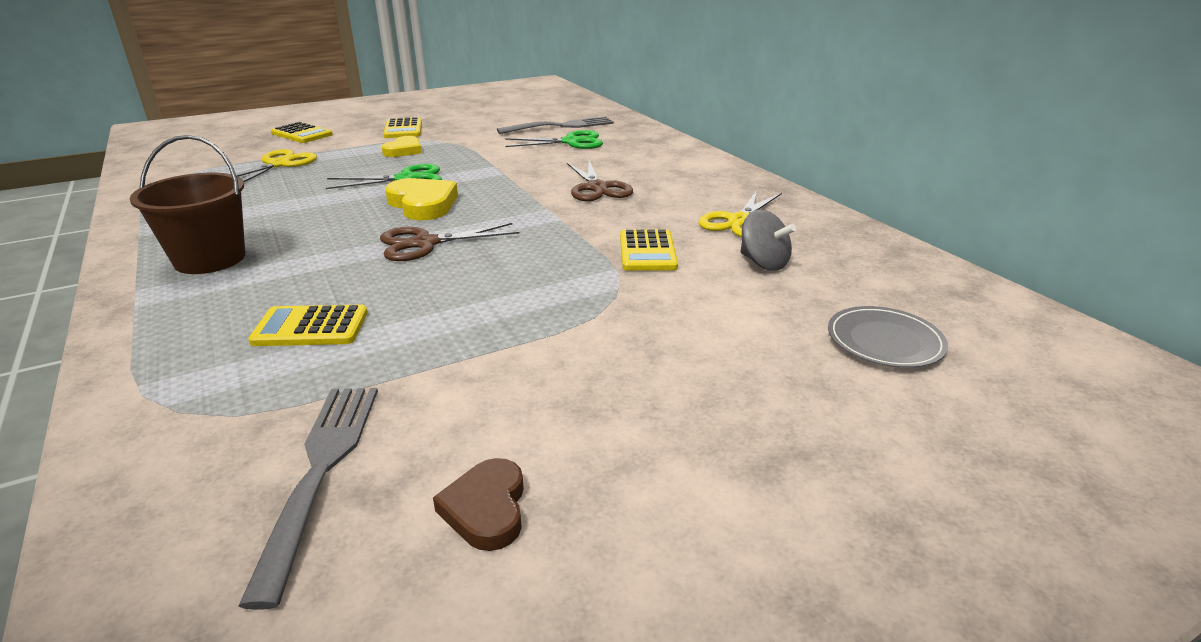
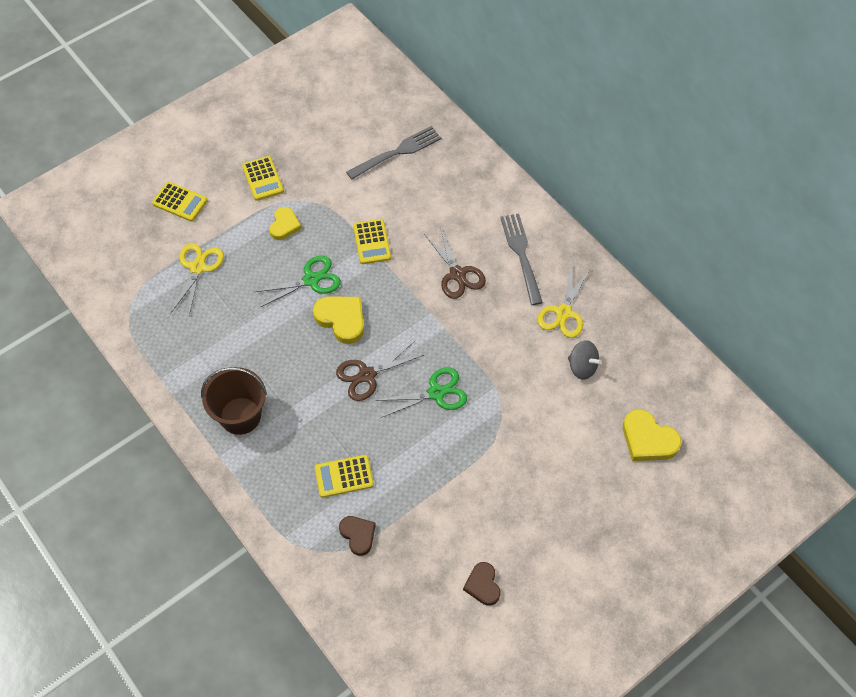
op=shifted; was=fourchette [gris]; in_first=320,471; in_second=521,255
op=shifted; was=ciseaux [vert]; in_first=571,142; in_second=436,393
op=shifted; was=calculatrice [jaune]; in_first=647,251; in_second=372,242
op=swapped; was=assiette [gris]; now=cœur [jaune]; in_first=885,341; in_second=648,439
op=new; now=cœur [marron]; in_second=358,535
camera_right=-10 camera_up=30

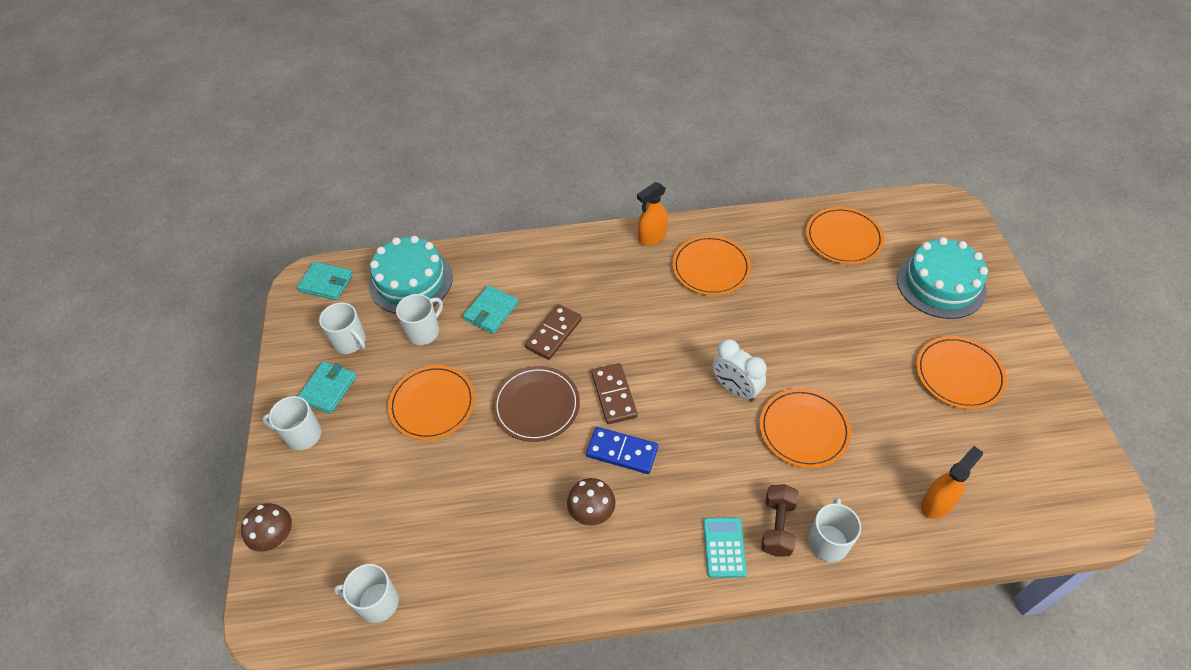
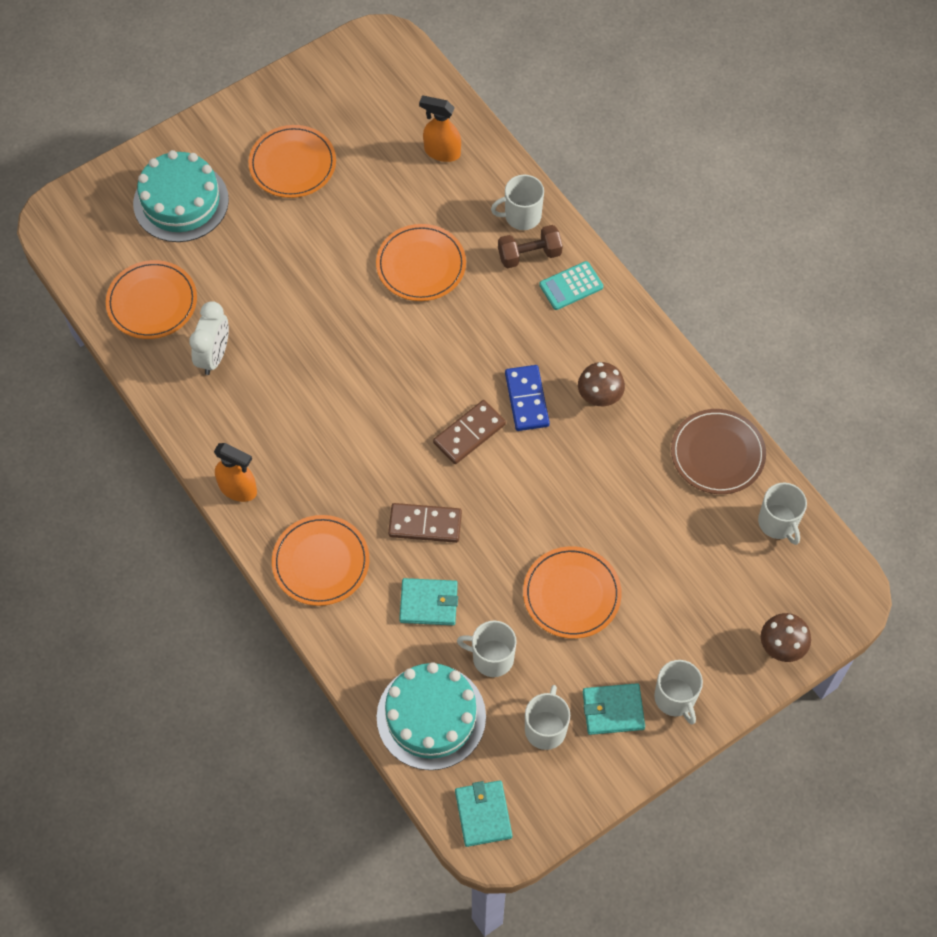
op=shifted; was=assiette [marron]; in_first=536,405; in_second=717,453
op=shifted; was=assiette [orange]; in_first=711,267; in_second=321,562
op=shifted; was=réveil [blanc]; in_first=735,389; in_second=214,356
camera_right=-120 camera_up=10

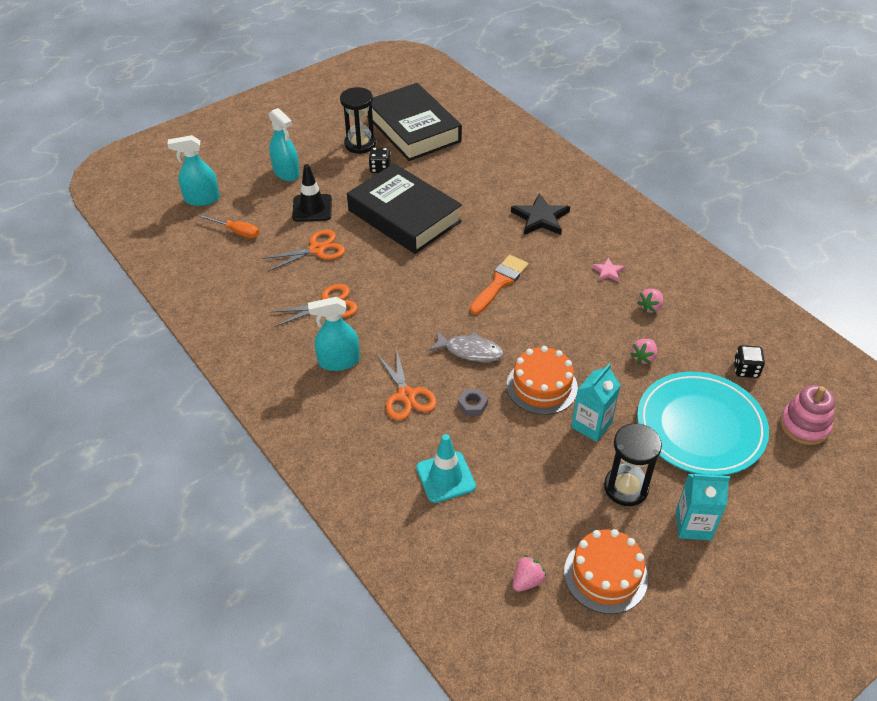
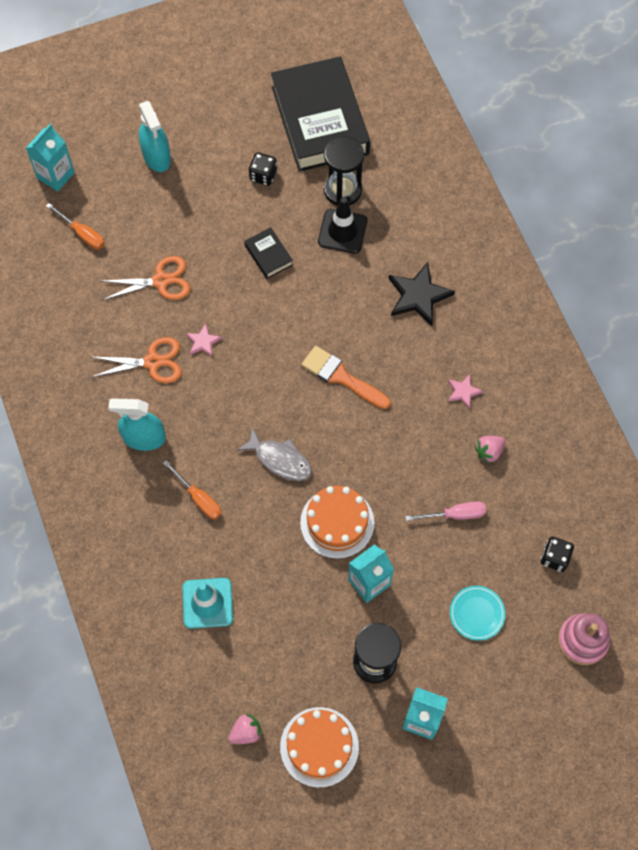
op=swapped; was=vaporisateur [turquoise]; now=brique de lait [turquoise]; in_first=202,199; in_second=55,175
op=shifted; was=cône de chantier [noir]; in_first=312,208; in_second=342,231
op=shifted; was=sablier [noir]; in_first=360,144; in_second=342,190
op=scaled; was=livre [noir]; in_first=404,216; in_second=268,255; ratio=0.4
op=swapped; was=ciseaux [orange]; now=tournevis [orange]; in_first=406,396; in_second=198,498
op=gone; was=écrou [gris]; in_first=472,405
op=rotated; was=pinceau [orange]; in_first=500,282; in_second=341,377; clockwise=-105
op=swapped; was=fraise [rose]; now=tournevis [rose]; in_first=643,357; in_second=455,514
op=scaled; was=assiette [turquoise]; in_first=700,427; in_second=477,613; ratio=0.42
op=new; now=étoile [rose]; in_second=203,342
camera_right=15 camera_up=20

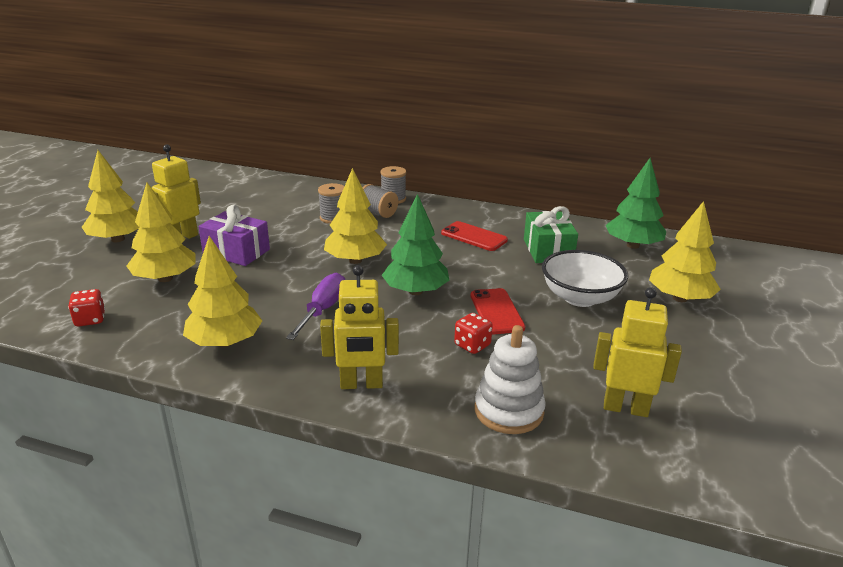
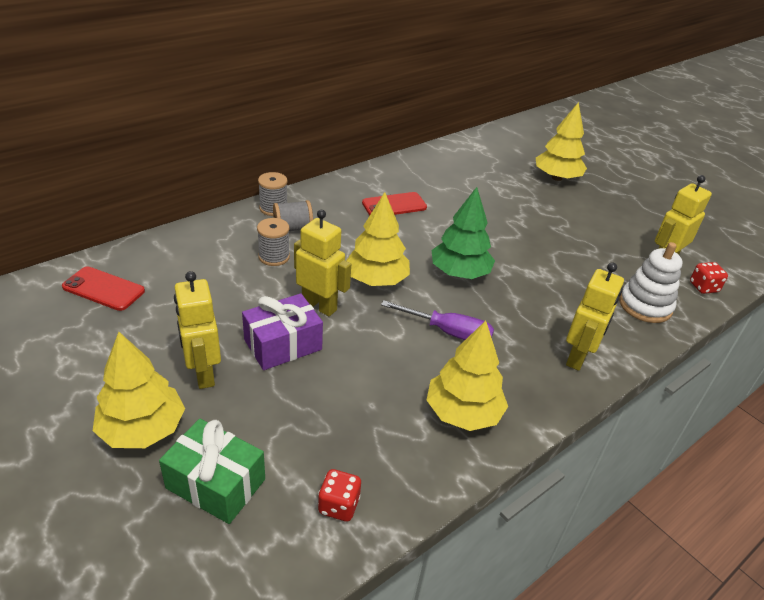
op=gone; was=arbre [jaune]; in_first=165,278
op=rotated; was=tournevis [violet]; in_first=323,309; in_second=449,332; clockwise=150
op=shifted; was=dé [rouge]; in_first=472,345; in_second=703,287
op=shifted; was=téléphone [rouge]; in_first=496,311; in_second=103,289
op=shifted; was=cadeau [vert]; in_first=548,250; in_second=216,483
op=gone; was=bol [blanc]; in_first=580,298
op=gone; was=arbre [vert]; in_first=633,245
op=new; now=robot [jaune]; in_second=319,306
camera_right=-60 camera_up=10

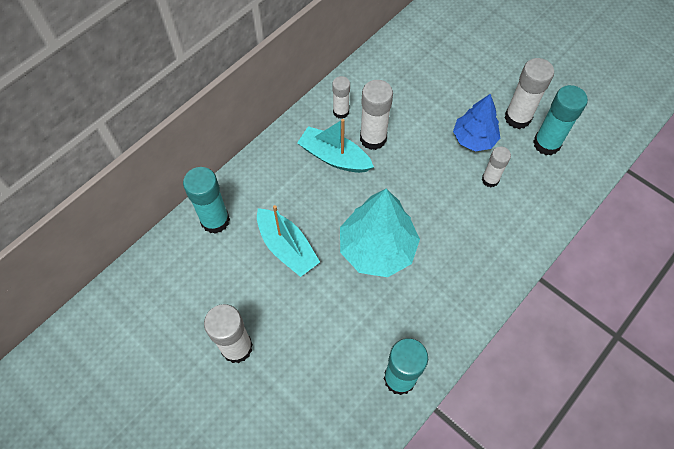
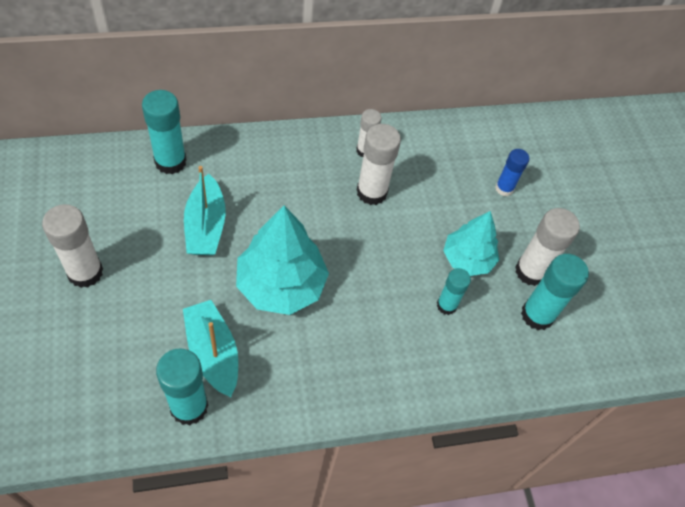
op=shifted; was=bateau [turquoise]; in_first=334,157; in_second=213,353
op=repainted; was=arbre [bleu]; now=arbre [turquoise]; in_first=474,139; in_second=467,259
op=repainted; was=bâton de colle [blanc]; now=bâton de colle [turquoise]; in_first=490,180; in_second=446,305
op=new; now=bâton de colle [bleu]; in_second=504,188
camera_right=30 camera_up=-5

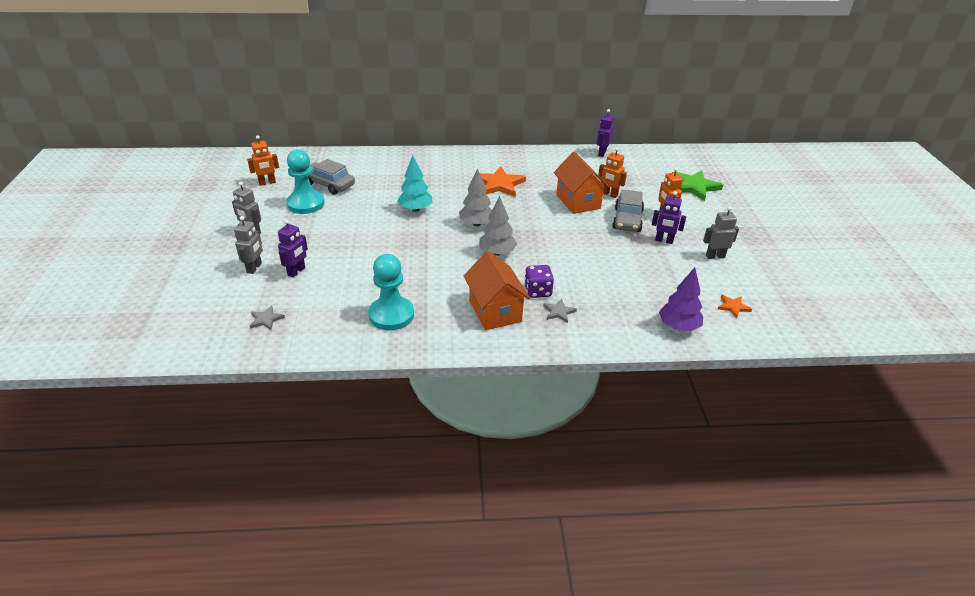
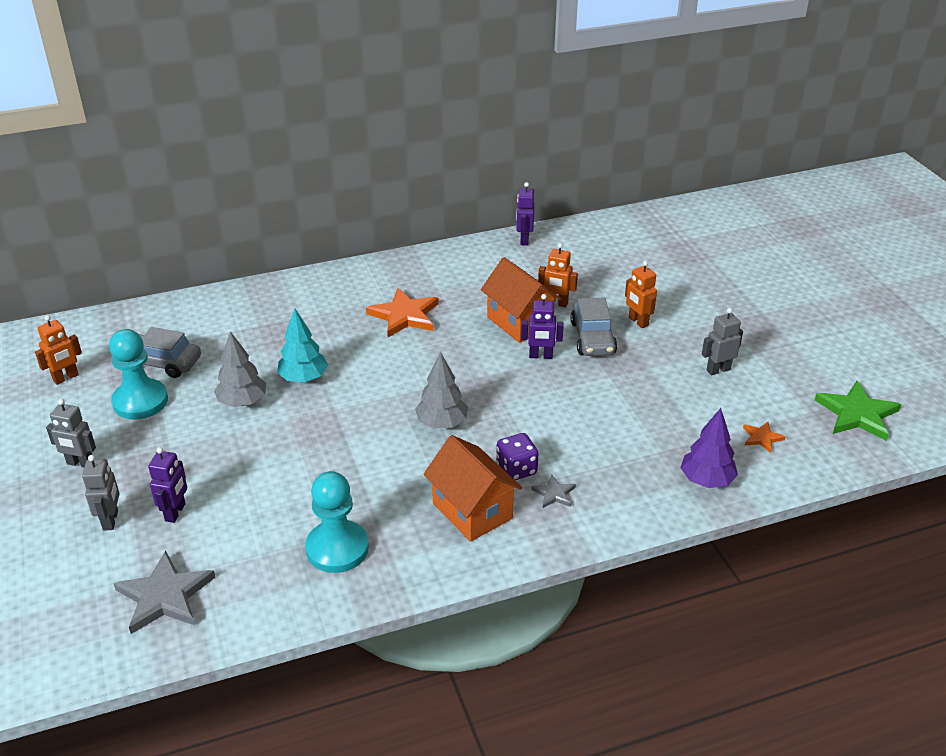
op=scaled; was=étoile [gris]; in_first=266,319; in_second=165,596; ratio=2.0
op=shifted; was=arbre [gris]; in_first=476,224; in_second=242,402
op=shifted; was=robot [violet]; in_first=664,241; in_second=540,356
op=shifted; was=étoile [vert]; in_first=693,187; in_second=857,414
camera_right=-15 camera_up=0

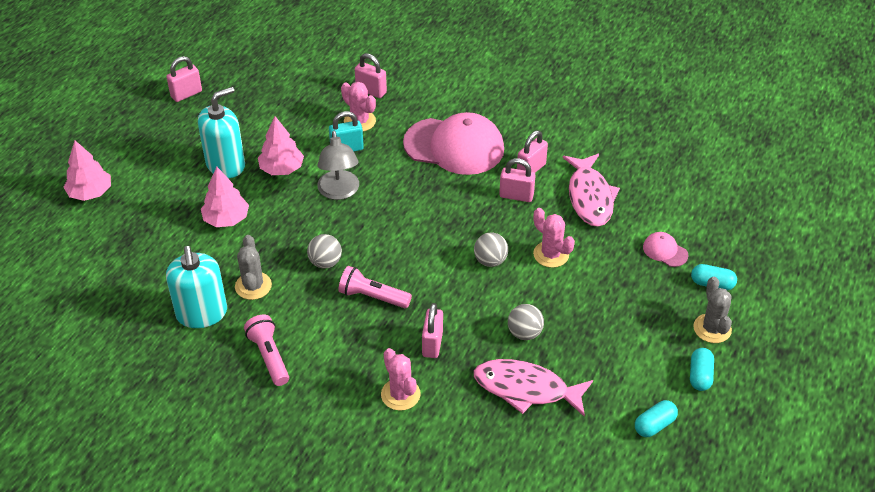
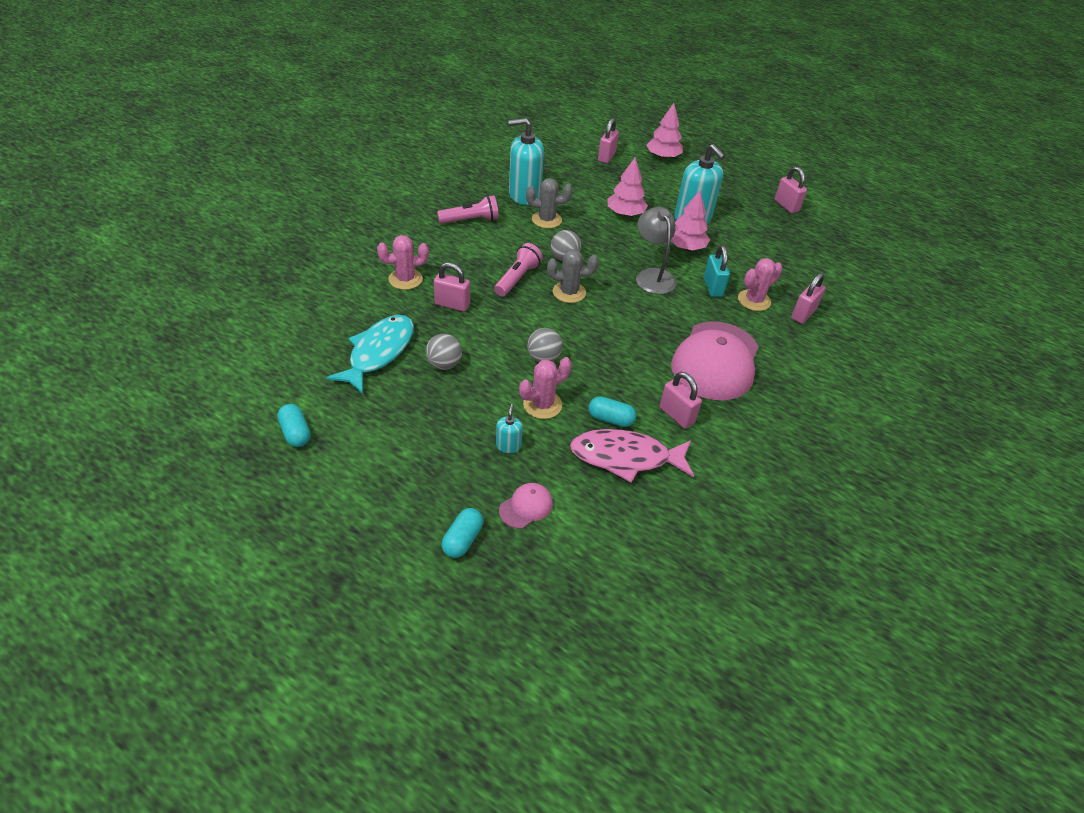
op=rotated; was=lampe [gris]; in_first=339,192; in_second=652,276; clockwise=75
op=repainted; was=poisson [rose]; now=poisson [turquoise]; in_first=526,389; in_second=378,352
op=shifted; was=cadenas [rose]; in_first=516,196; in_second=606,157
op=shifted; was=gélule [turquoise]; in_first=700,376; in_second=610,419
op=shifted; was=cactus [gris]; in_first=712,328; in_second=569,292
op=new; now=distributeur de savon [turquoise]; in_second=508,446
camera_right=95 camera_up=0

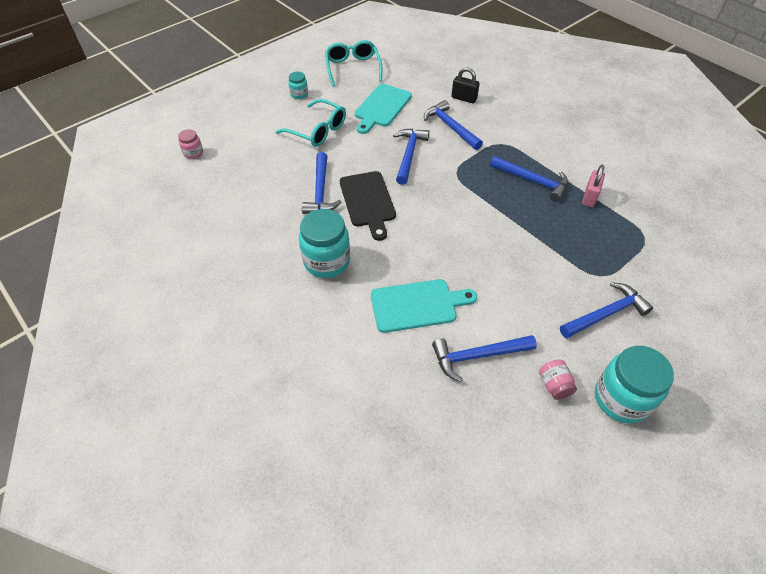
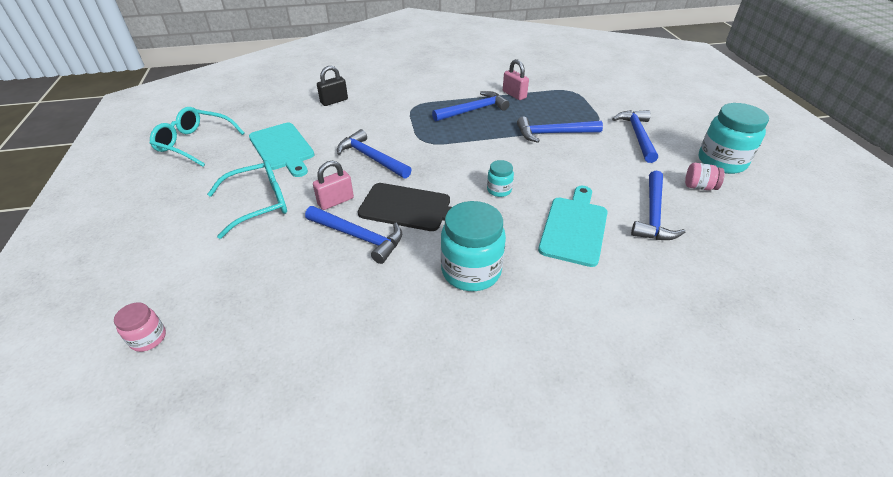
op=shifted; was=bocal [turquoise]; in_first=299,94; in_second=499,190
op=shifted; was=marteau [bleu]; in_first=450,127; in_second=553,133
op=new; now=cadenas [rose]; in_second=336,201
camera_right=-60 camera_up=-10

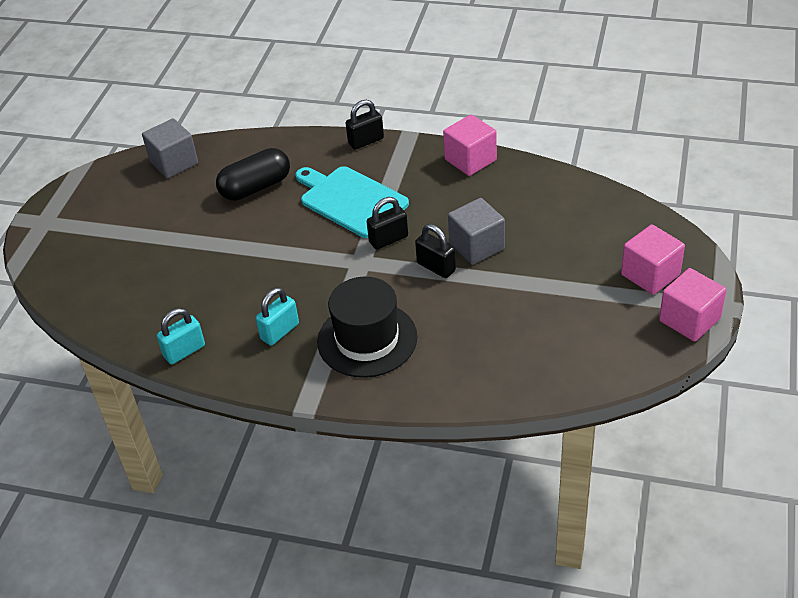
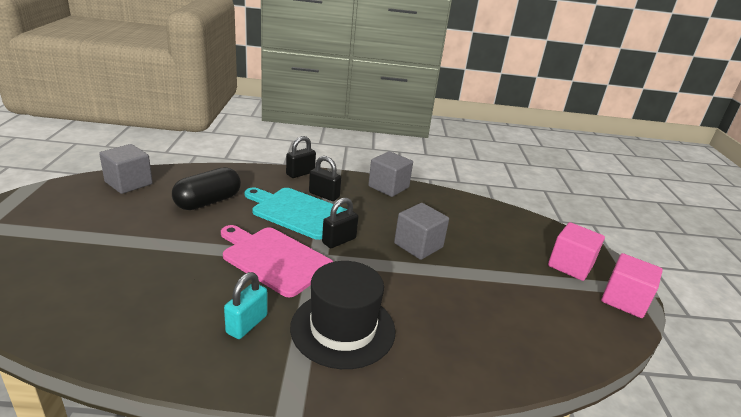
op=gone; was=cadenas [turquoise]; in_first=184,351
op=shifted; was=cadenas [noir]; in_first=436,267; in_second=324,195
op=repainted; was=cube [rose]; now=cube [gris]; in_first=470,160; in_second=388,187
op=new; now=planche à découper [rose]; in_second=274,259
camera_right=-20 camera_up=-15

